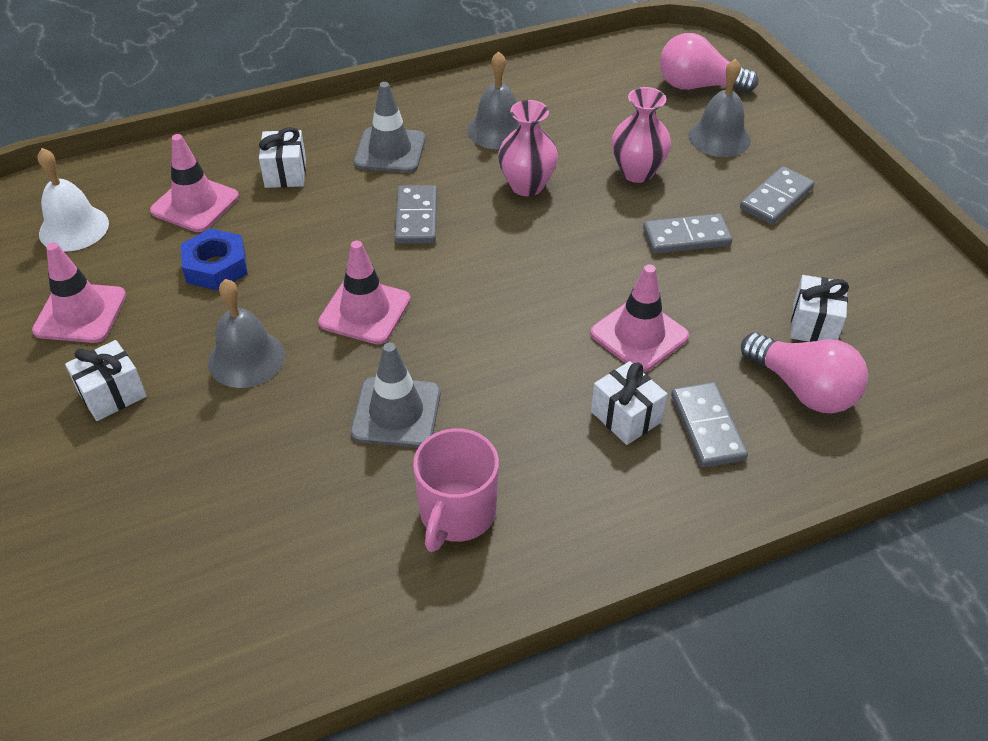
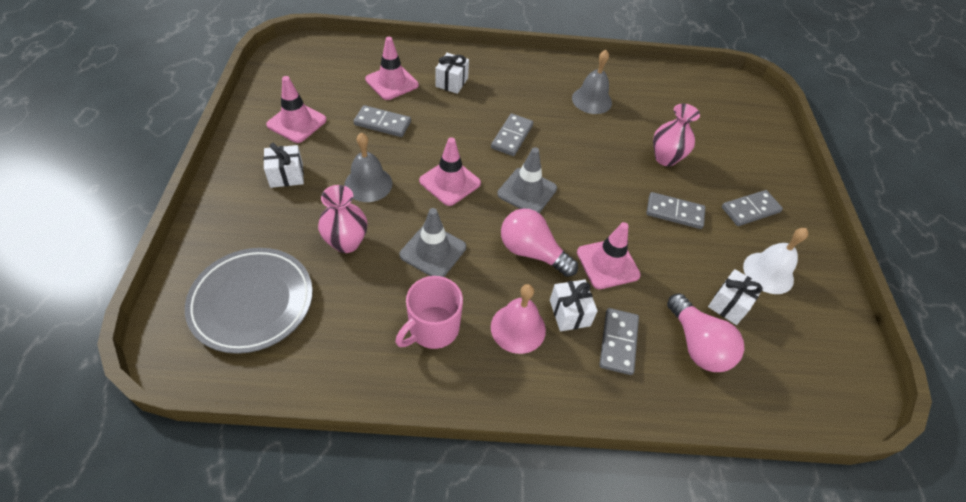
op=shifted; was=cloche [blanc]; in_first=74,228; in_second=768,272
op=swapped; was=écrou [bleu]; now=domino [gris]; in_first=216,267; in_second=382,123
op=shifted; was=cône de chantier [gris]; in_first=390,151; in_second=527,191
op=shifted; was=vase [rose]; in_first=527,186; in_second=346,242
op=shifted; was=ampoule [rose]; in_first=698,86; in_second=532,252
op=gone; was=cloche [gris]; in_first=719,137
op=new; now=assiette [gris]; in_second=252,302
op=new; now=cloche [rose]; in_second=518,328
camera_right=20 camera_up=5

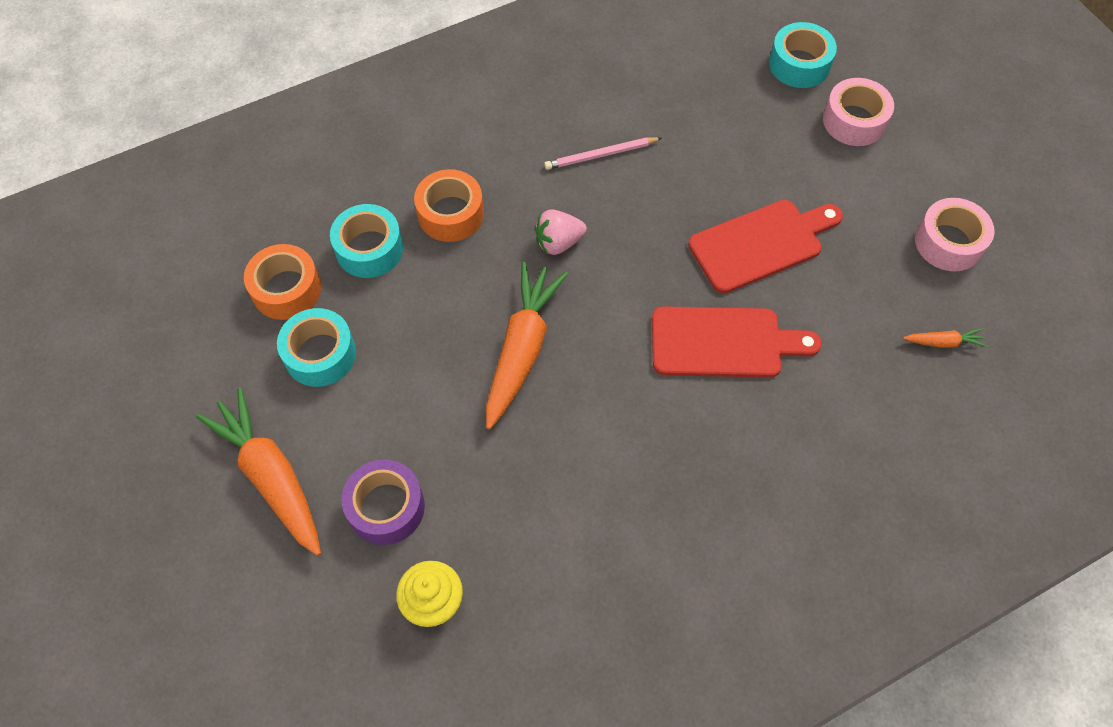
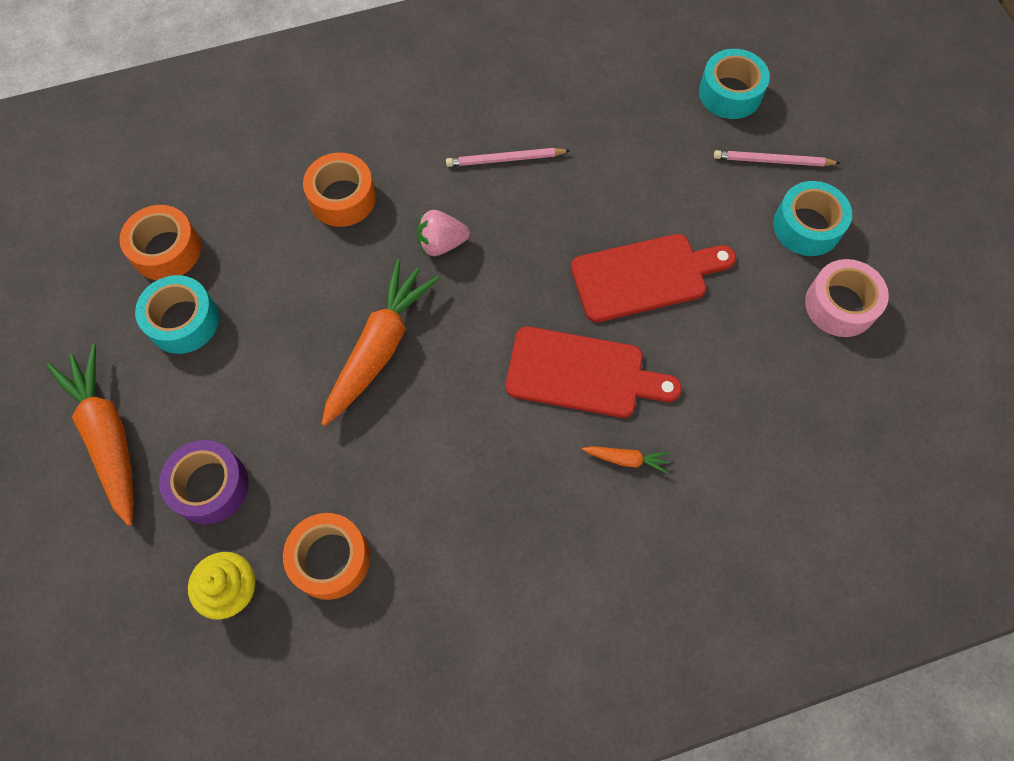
op=shifted; was=ruban adhésif [turquoise]; in_first=369,249; in_second=807,226
op=swapped; was=ruban adhésif [rose]; now=crayon [rose]; in_first=854,121; in_second=772,161
op=shifted; was=carotte [orange]; in_first=943,342; in_second=626,459
op=new; now=ruban adhésif [orange]; in_second=330,559
camera_right=10 camera_up=5

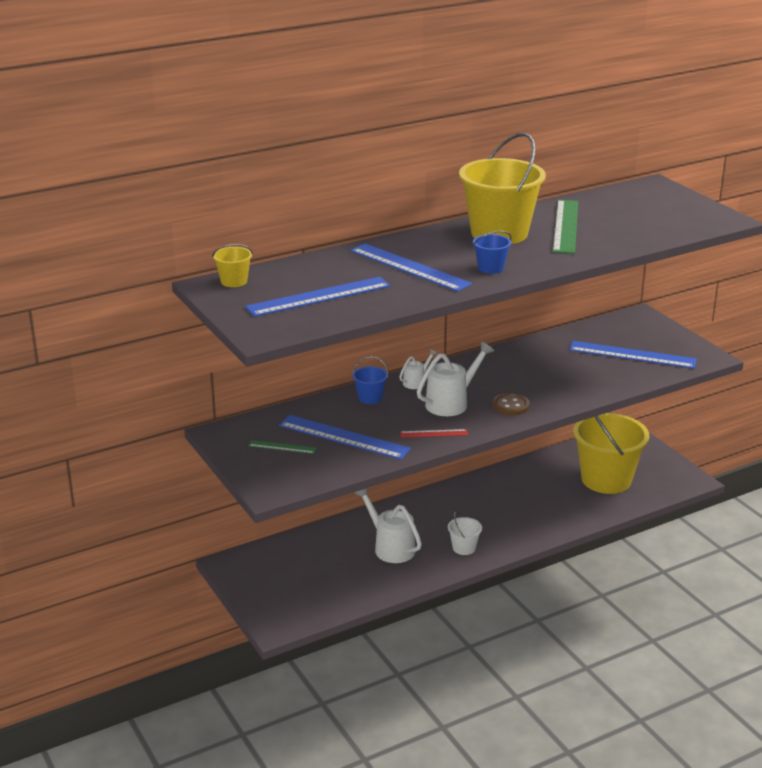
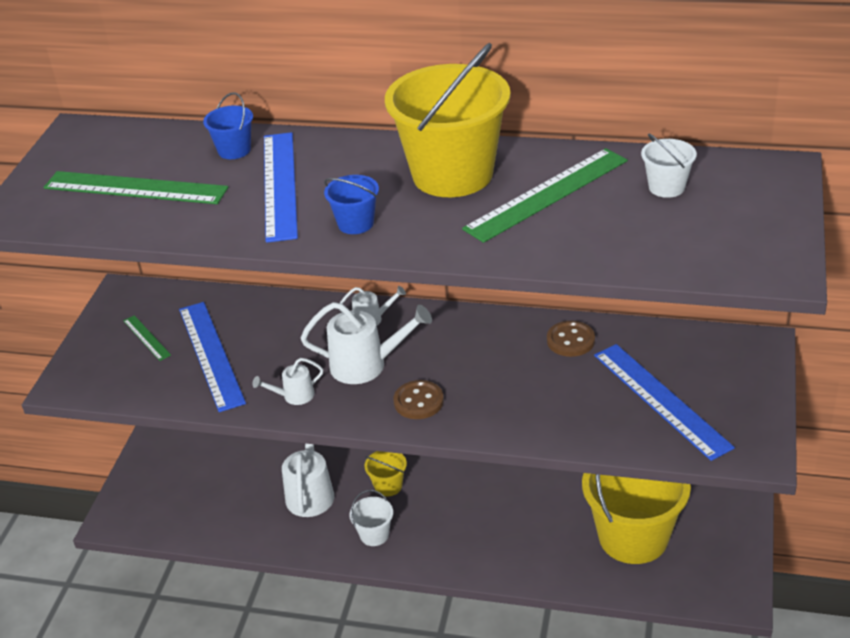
op=shifted; was=seau [jaune]; in_first=234,281; in_second=388,486
op=repainted; was=règle [bleu]; now=règle [vert]; in_first=318,296; in_second=135,188
op=shifted; was=seau [bleu]; in_first=370,398; in_second=234,150
op=swapped; was=règle [rouge]; now=arrosoir [blanc]; in_first=433,433; in_second=293,396
op=new; now=bouton [marron]; in_second=570,340
op=new; now=seau [blanc]; in_second=666,187
camera_right=45 camera_up=10

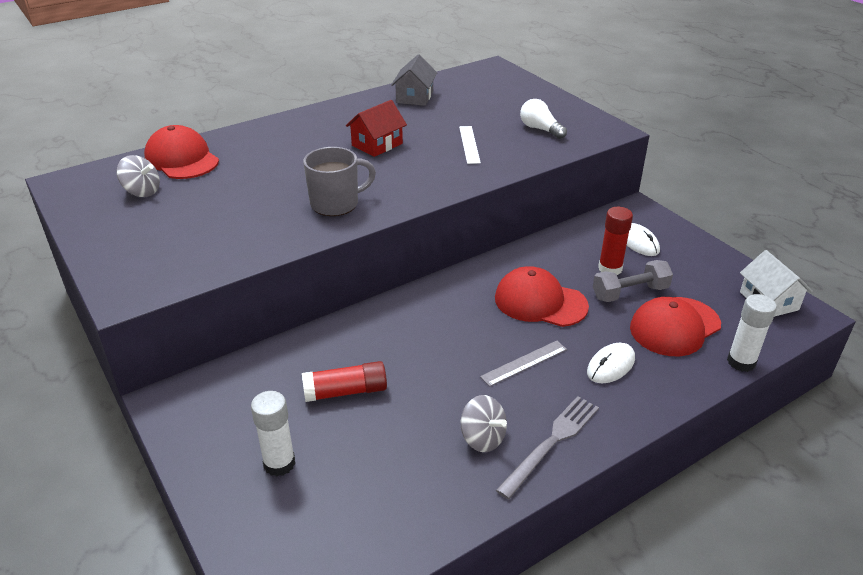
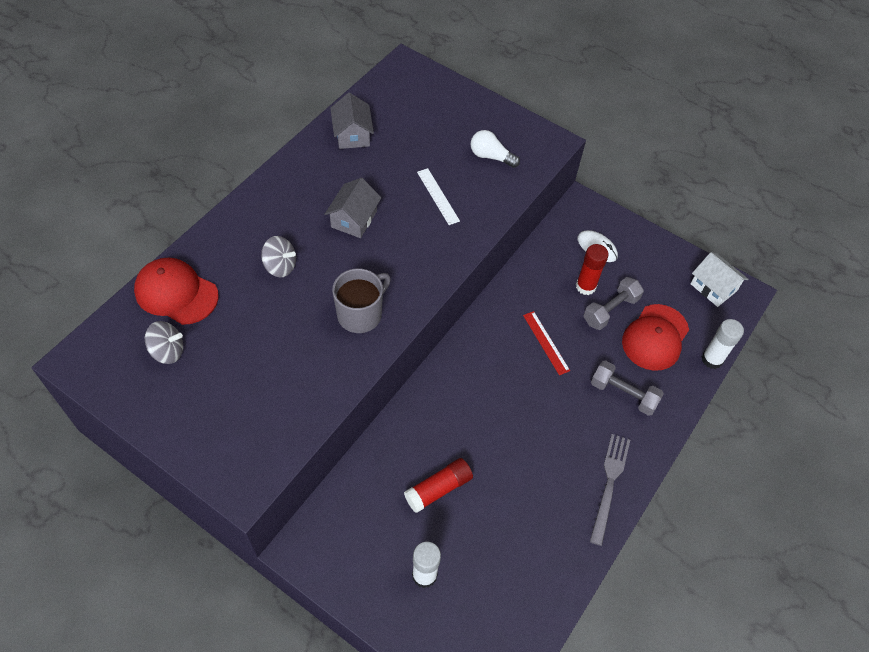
op=repainted; was=maison [rouge]; now=maison [gris]; in_first=377,144; in_second=354,219
op=shifted; was=toupie [gris]; in_first=482,438; in_second=280,266
op=gone; was=règle [gris]; in_first=524,363
op=swapped; was=casquette [rouge]; now=règle [rouge]; in_first=540,302; in_second=546,342
op=swapped; was=souris [blanc]; now=haltère [gris]; in_first=610,365; in_second=623,394
camera_right=-25 camera_up=20

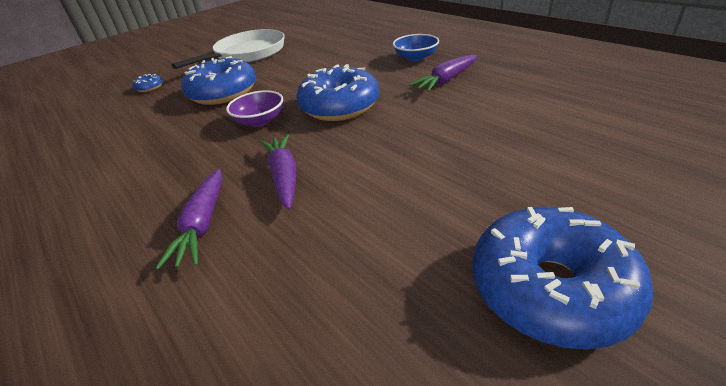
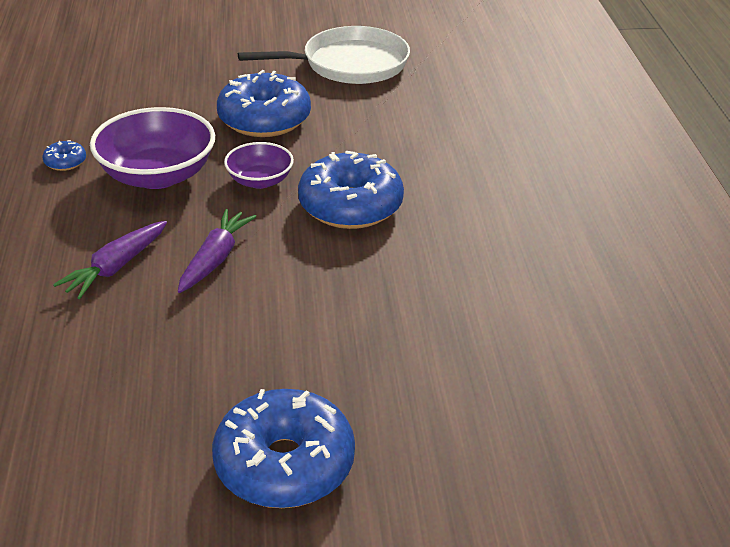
op=shifted; was=beignet [bleu]; in_first=149,88; in_second=65,162
op=gone; was=bol [bleu]; in_first=416,58
op=gone; was=carotte [violet]; in_first=446,80
op=new; now=bol [violet]; in_second=157,175
camera_right=30 camera_up=0

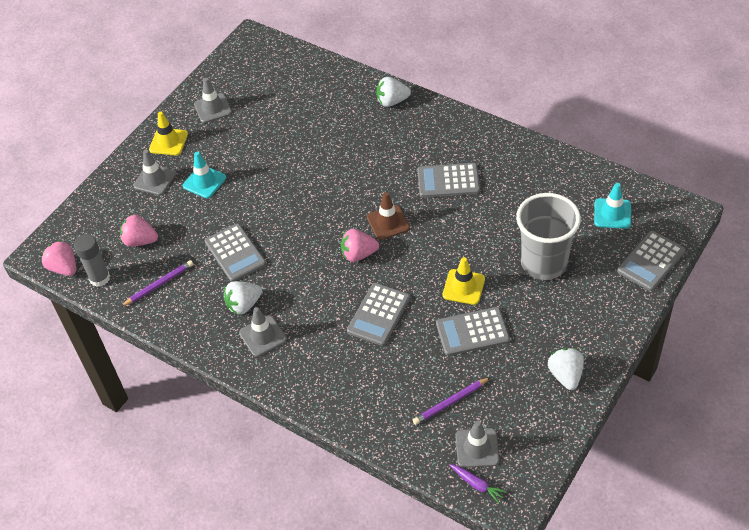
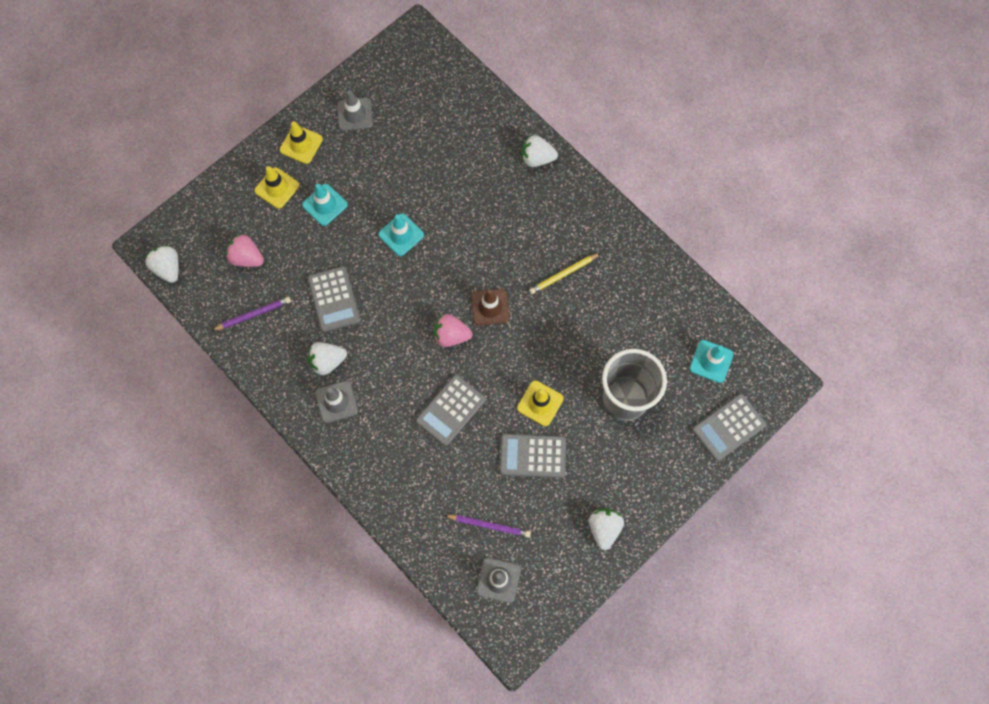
op=repainted; was=fraise [rose]; now=fraise [blanc]; in_first=64,268; in_second=168,268
op=gone; was=bâton de colle [gris]; in_first=100,278
op=repainted; was=cône de chantier [gris]; now=cône de chantier [jaune]; in_first=154,180; in_second=277,188
op=rotated; was=crayon [violet]; in_first=450,402; in_second=489,525; clockwise=-150
op=swapped; was=calculatrice [gris]; now=crayon [jaune]; in_first=448,181; in_second=563,274
op=gone; was=carotte [violet]; in_first=477,485
op=new; now=cône de chantier [turquoise]; in_second=401,235
camera_right=10 camera_up=20

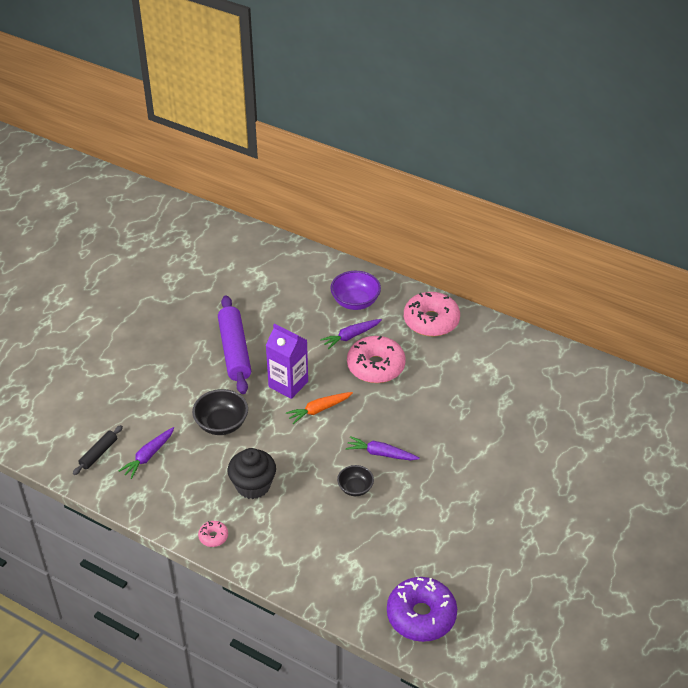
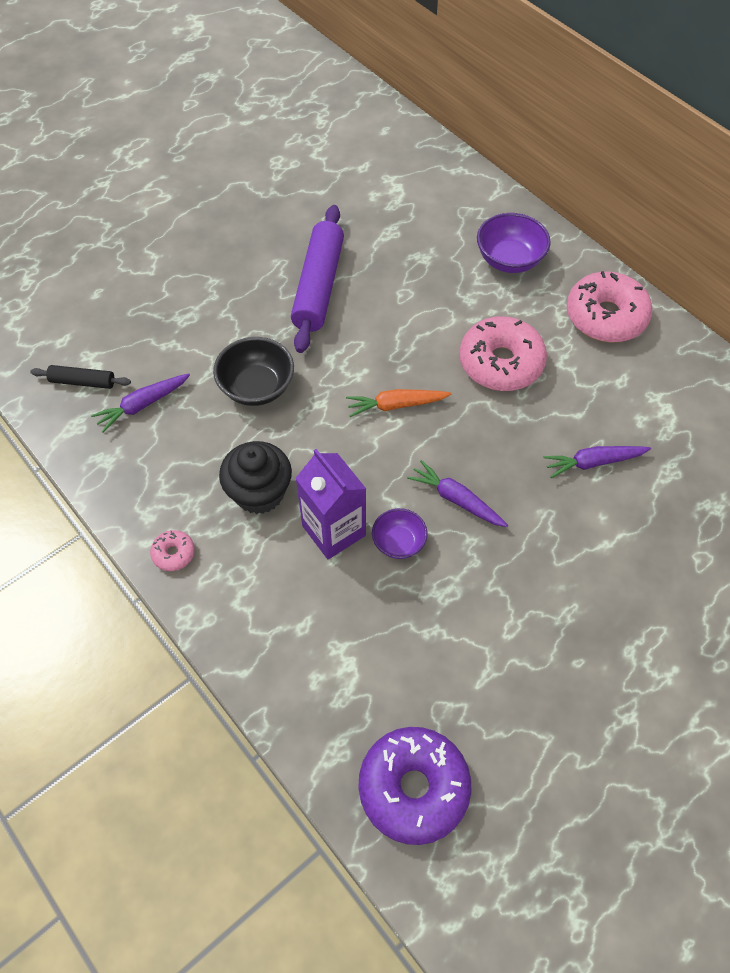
op=rotated; was=rouleau à pâtisserie [noir]; in_first=99,453; in_second=83,382; clockwise=45
op=shifted; was=brique de lait [violet]; in_first=288,384; in_second=334,530
op=shifted; was=carotte [violet]; in_first=351,336; in_second=593,462
op=repainted; was=bol [noir]; now=bol [violet]; in_first=355,488; in_second=398,542
camera_right=20 camera_up=15

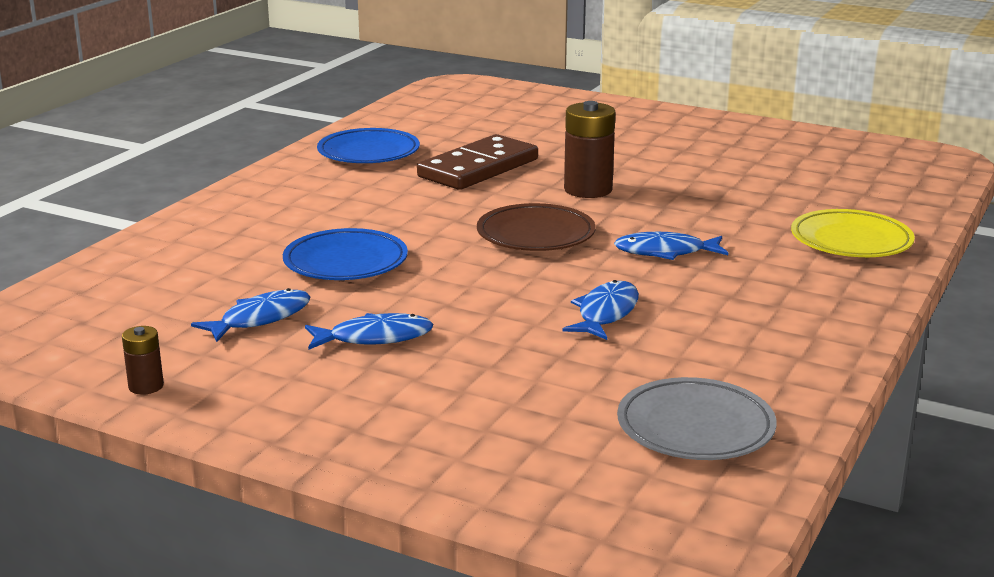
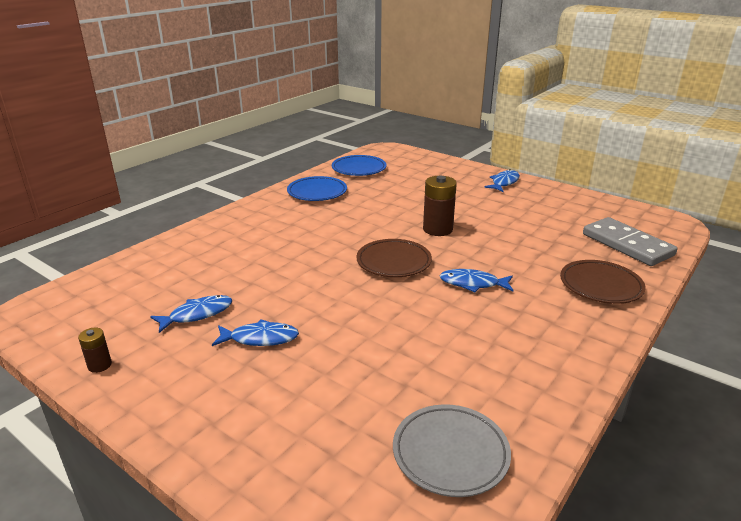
op=shifted; was=assiette [bleu]; in_first=345,262; in_second=359,169
op=gone; was=domino [marron]; in_first=478,168
op=shifted; was=poisson [bleu]; in_first=605,313; in_second=504,183
op=repainted; was=assiette [jaune]; now=assiette [marron]; in_first=851,241; in_second=600,286
op=new; now=domino [gris]; in_second=627,245
camera_right=10 camera_up=5

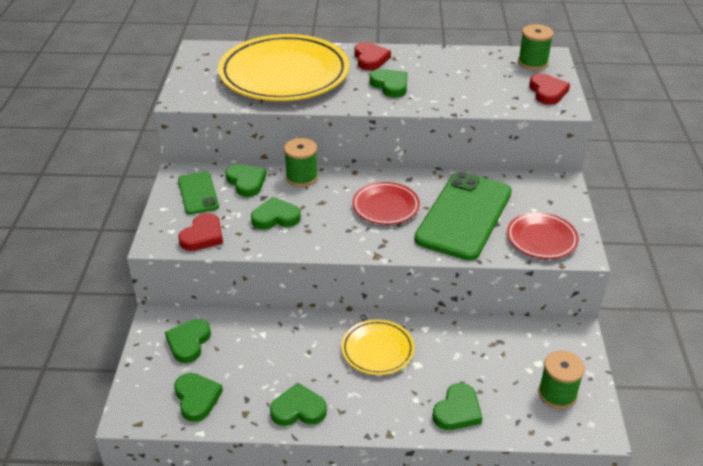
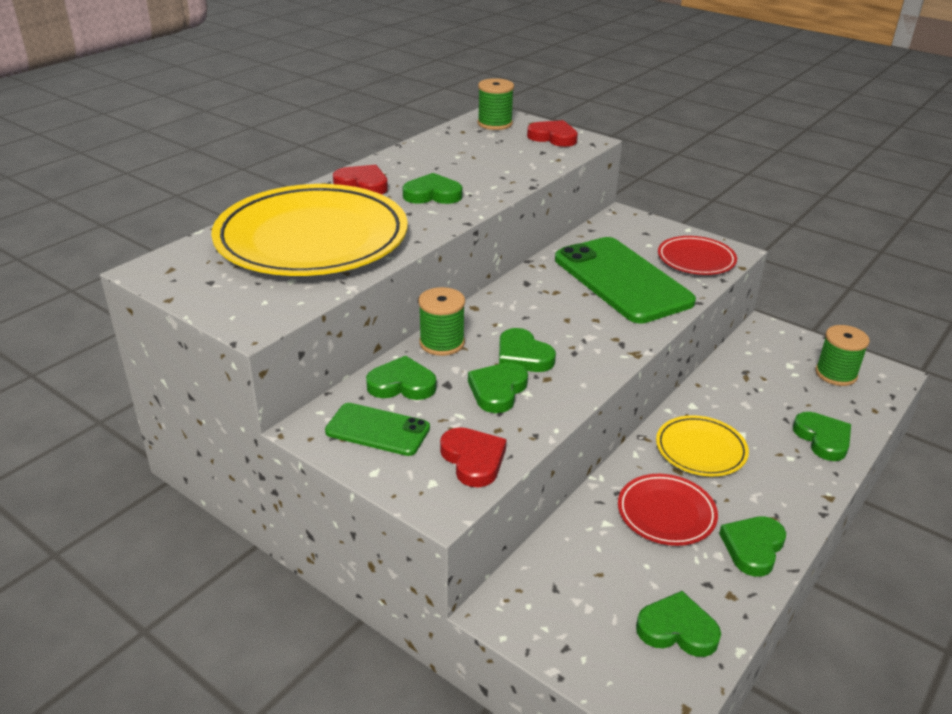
op=shifted; was=cœur [vert]; in_first=188,342; in_second=523,356
op=shifted; was=assiette [rouge]; in_first=385,206; in_second=666,513
camera_right=-55 camera_up=-5

